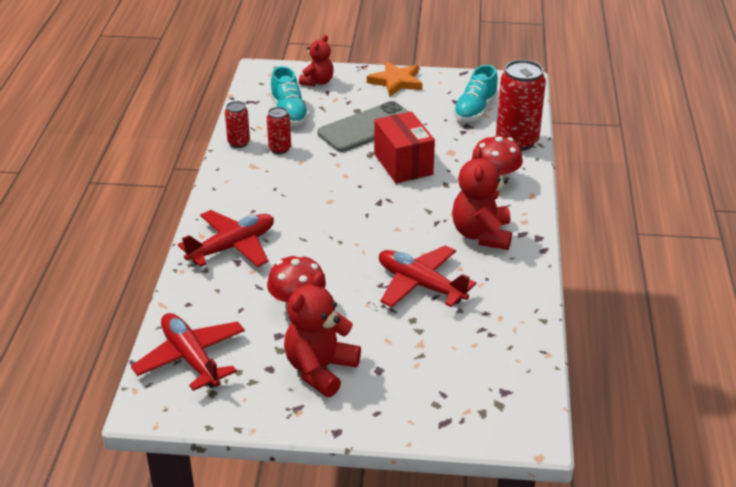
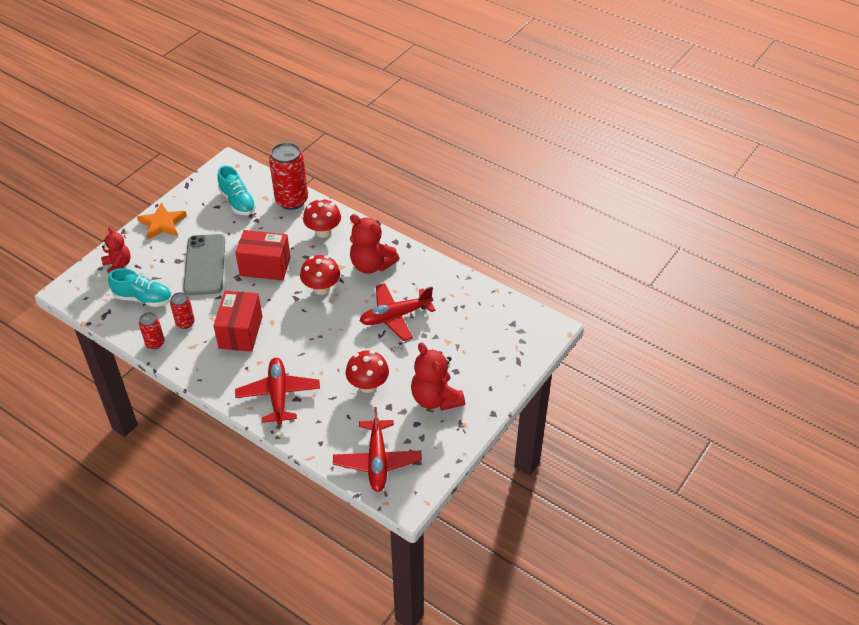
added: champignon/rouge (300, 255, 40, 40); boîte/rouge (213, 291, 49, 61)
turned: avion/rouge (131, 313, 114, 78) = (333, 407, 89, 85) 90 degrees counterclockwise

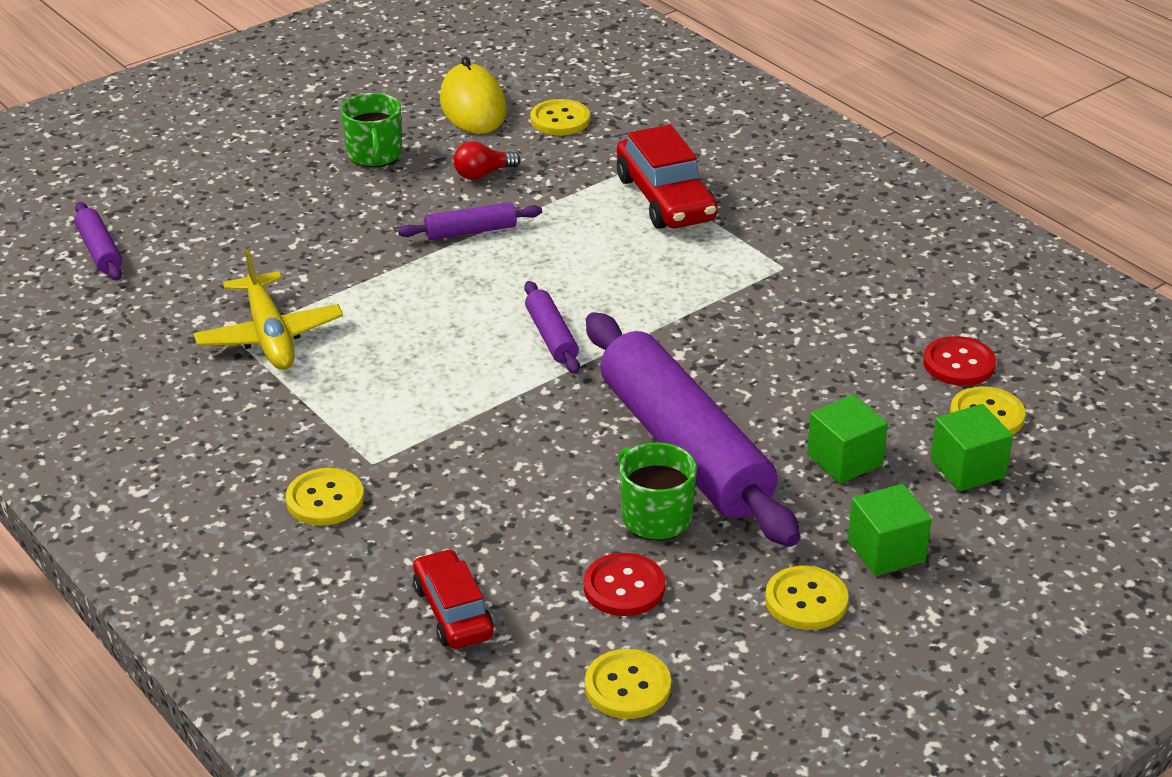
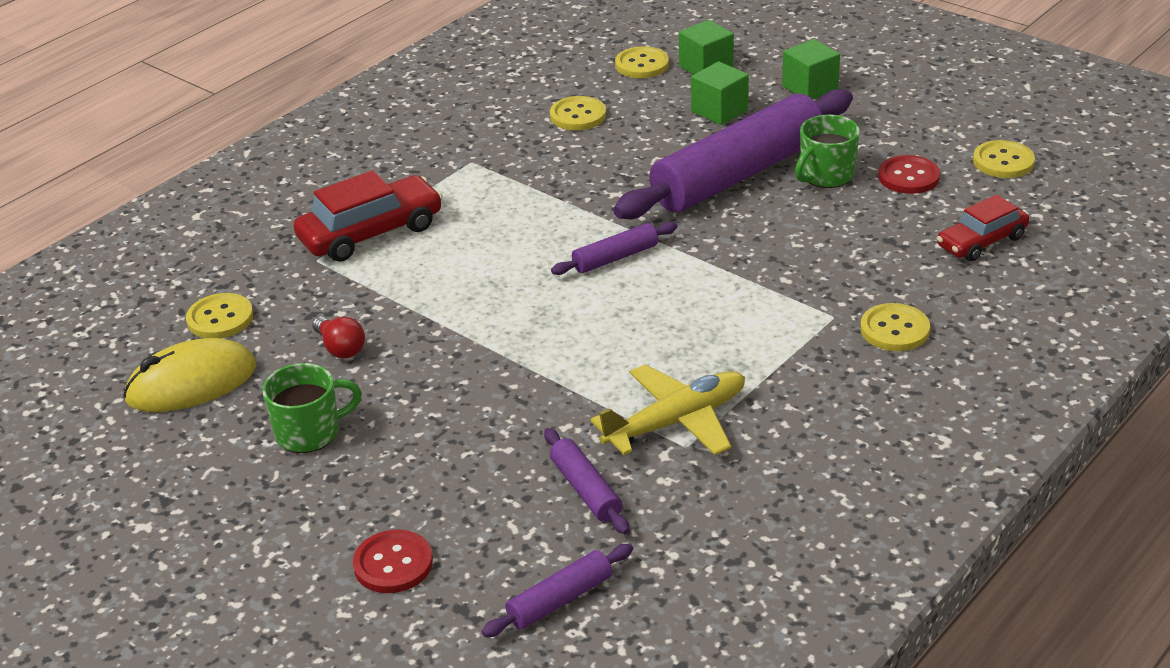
moved: rouleau à pâtisserie/violet (398, 202, 144, 38) to (544, 428, 86, 107); bouton/rouge (923, 336, 73, 50) to (353, 530, 80, 63); bouton/jaune (765, 566, 83, 64) to (550, 96, 56, 34)

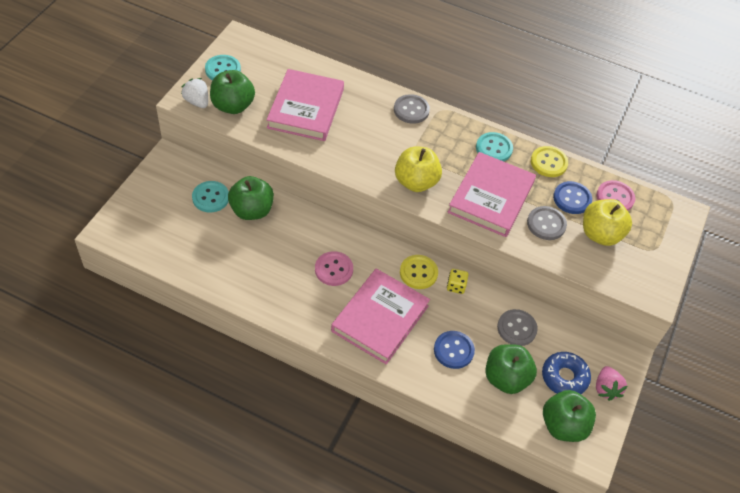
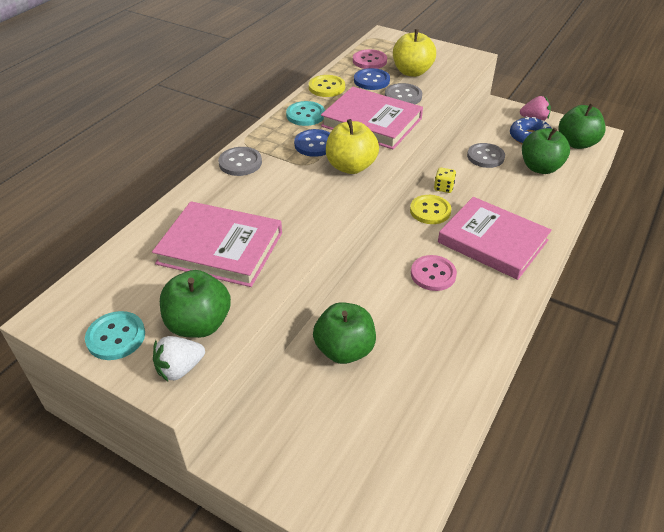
removed: bouton/turquoise (192, 181, 37, 31)
moved: bouton/bleu (434, 331, 41, 38) to (294, 129, 36, 28)

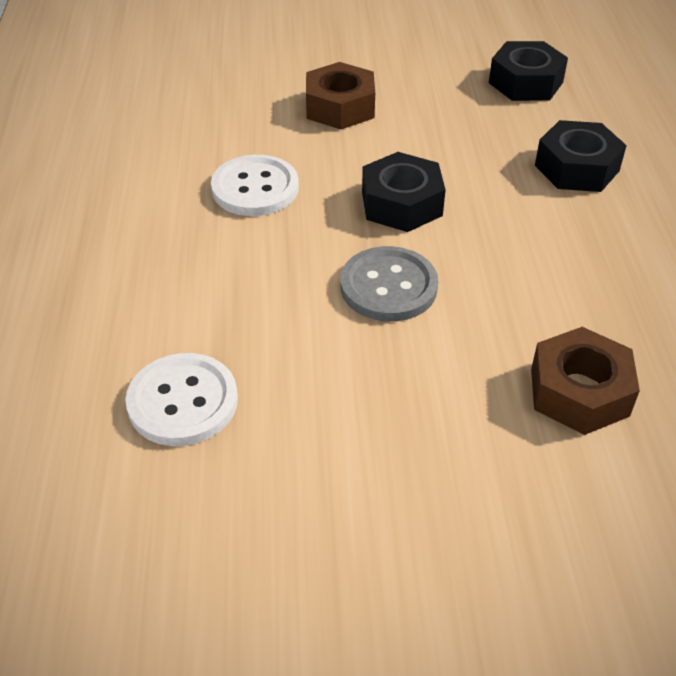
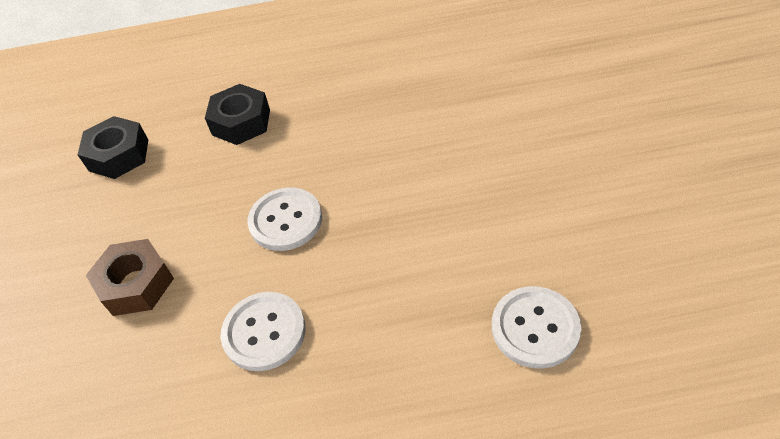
removed: bouton/gris (340, 246, 98, 75); écrou/marron (531, 327, 109, 108)
replaced: écrou/noir (362, 152, 84, 80) to bouton/blanc (247, 187, 75, 64)

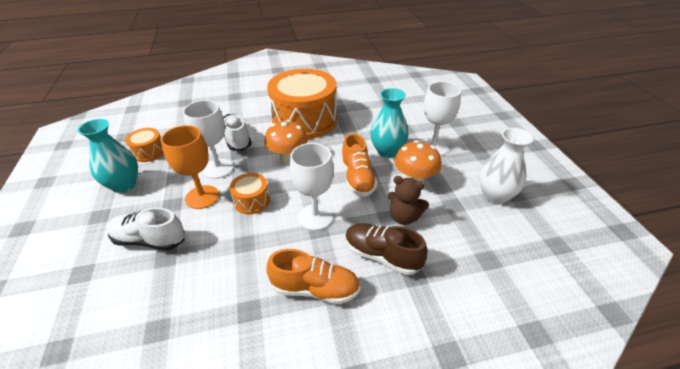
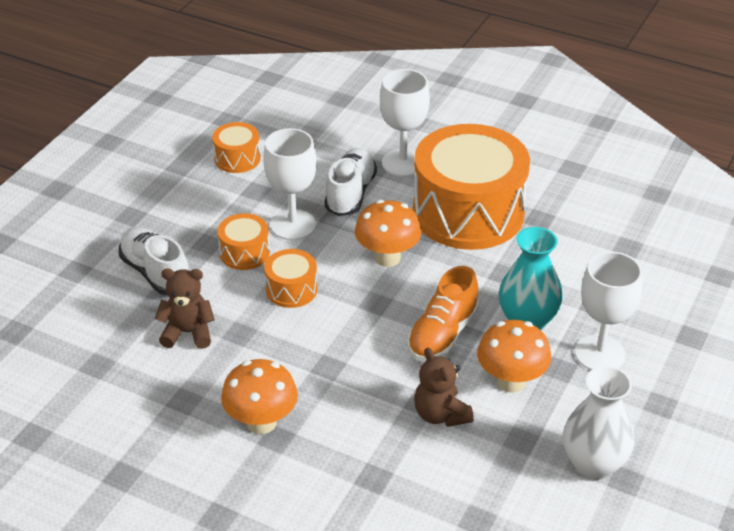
removed: vase/turquoise (78, 119, 60, 74); chaussure/marron (345, 223, 83, 52)
added: ours en peluche/marron (155, 268, 60, 81)
moved: verre à pied/blanc (290, 143, 44, 88) to (380, 69, 50, 107)
replaced: verre à pied/orange (161, 125, 58, 84) to tambour/orange (217, 213, 53, 57); chaussure/orange (267, 249, 93, 55) to champignon/orange (221, 359, 77, 75)

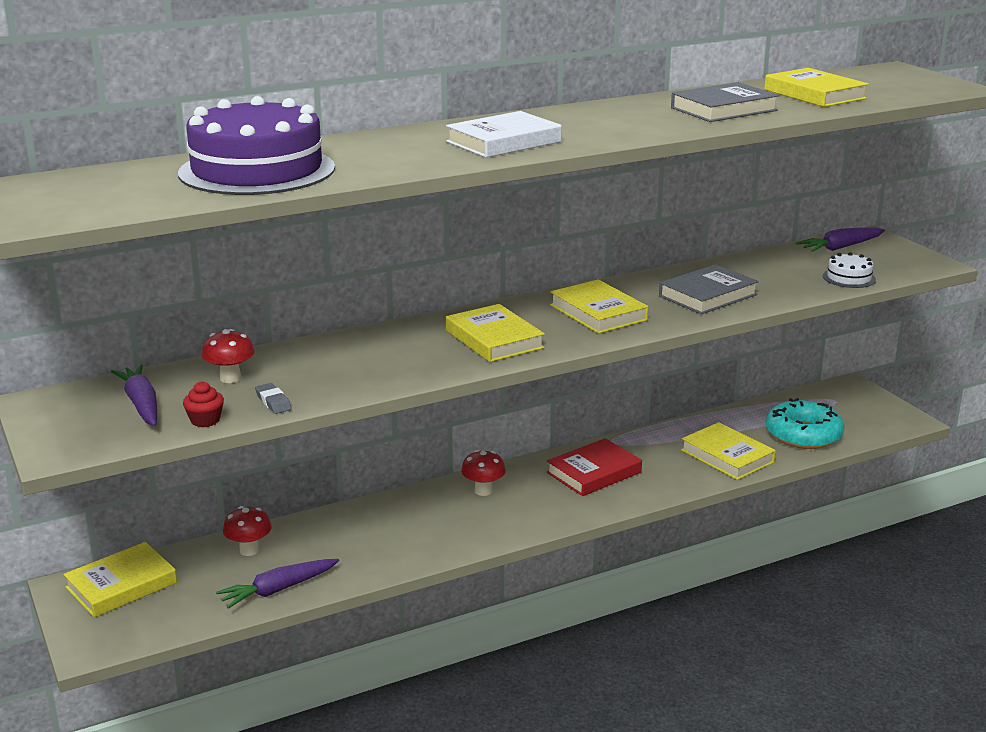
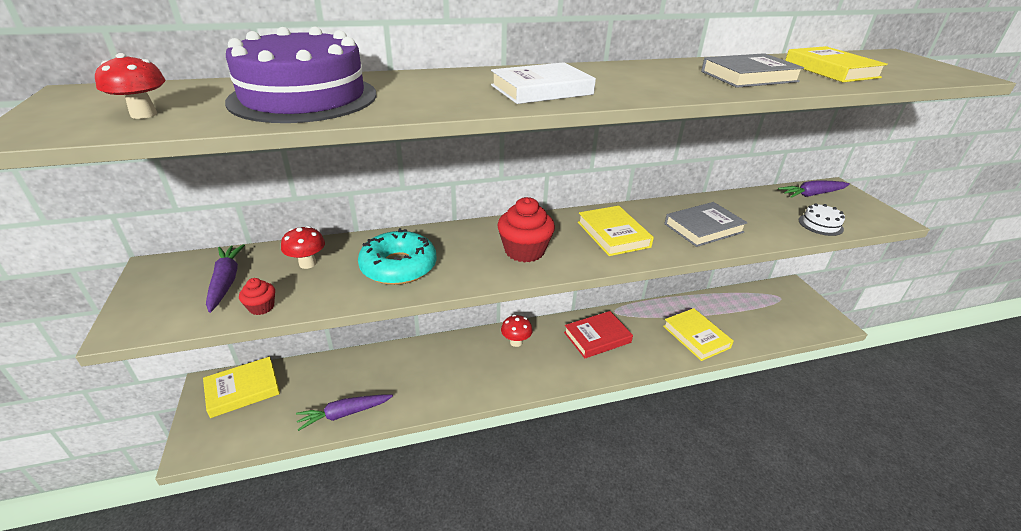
removed: gomme/gris (255, 383, 37, 31)
moved: beignet/turquoise (766, 398, 79, 51) to (358, 228, 79, 57); champignon/rouge (223, 506, 49, 50) to (95, 53, 70, 66)
replaced: livre/jaune (446, 304, 99, 58) to muffin/rouge (497, 197, 58, 66)

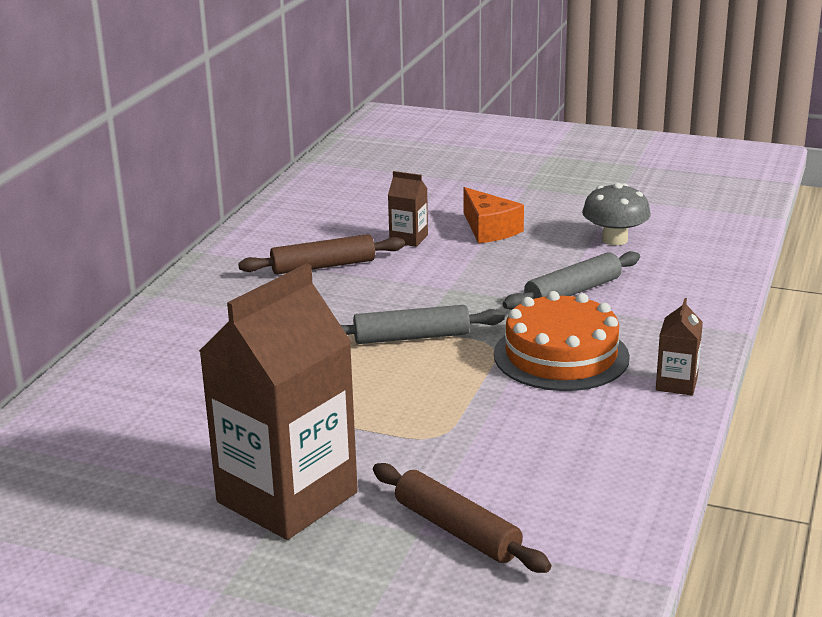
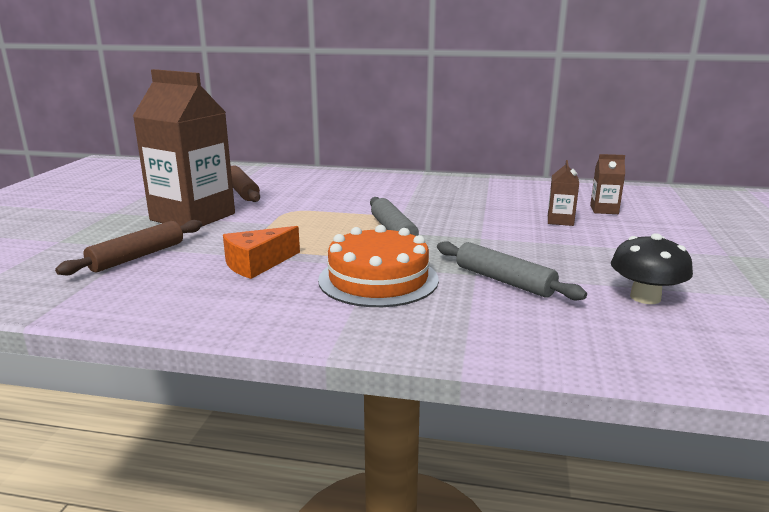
moved: fromage/orange (464, 187, 60, 56) to (223, 226, 77, 53); rouleau à pâtisserie/marron (238, 234, 167, 41) to (231, 166, 29, 36); brique de lait/marron (656, 298, 47, 98) to (590, 154, 35, 60)
recoloured: champignon/gris (582, 183, 69, 62) to champignon/noir (611, 233, 82, 71)

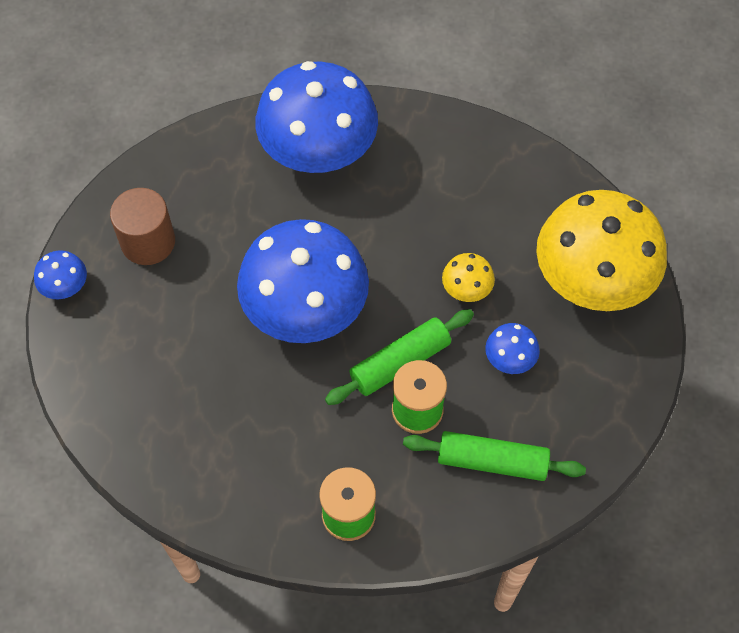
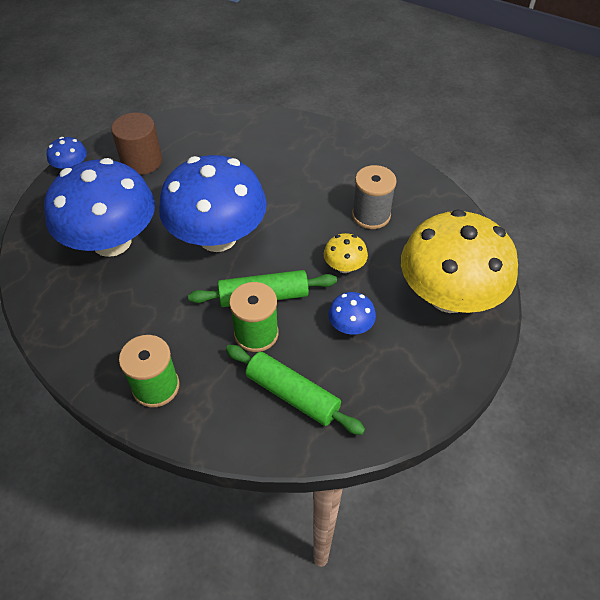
added: bobine/gris (352, 165, 45, 64)
moved: champignon/bleu (255, 61, 123, 112) to (44, 158, 111, 99)

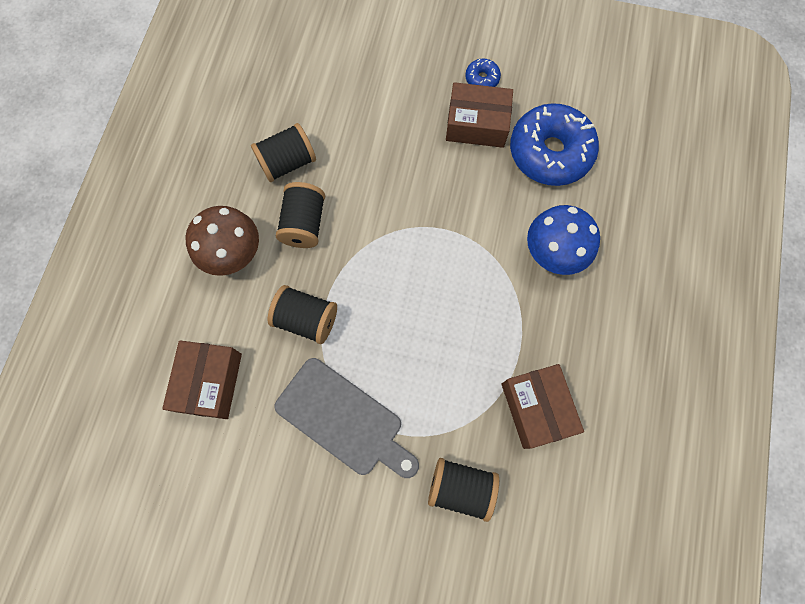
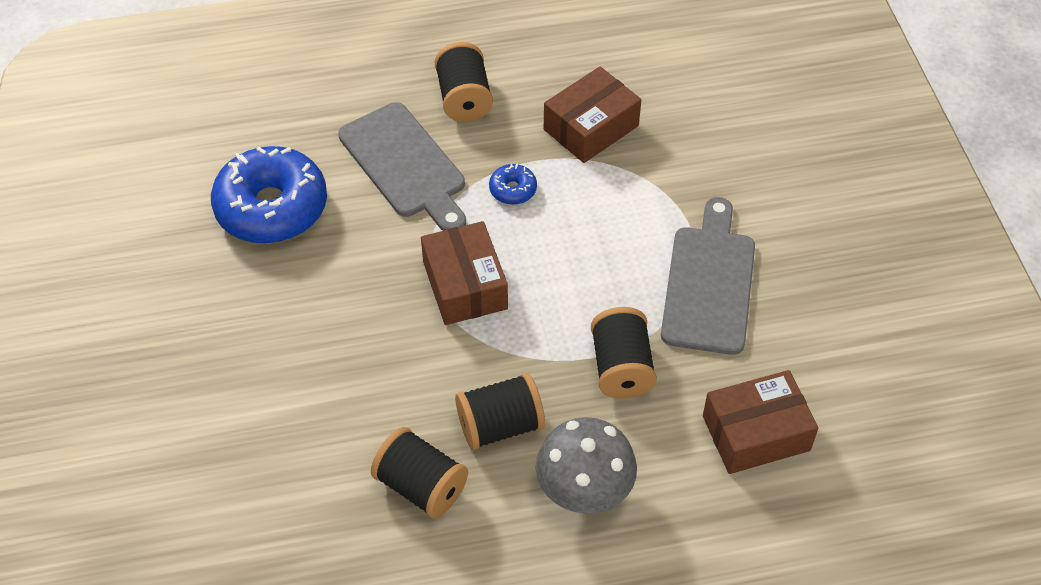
moved: beignet/bleu (465, 59, 36, 28) to (489, 163, 48, 42); boîte/marron (446, 82, 67, 66) to (421, 221, 87, 104); bobine/noir (428, 458, 71, 64) to (434, 42, 59, 80)
replaced: champignon/bleu (527, 205, 73, 70) to planche à découper/gris (338, 102, 128, 129)
recoloured: champignon/marron (185, 206, 74, 70) to champignon/gris (536, 417, 101, 97)

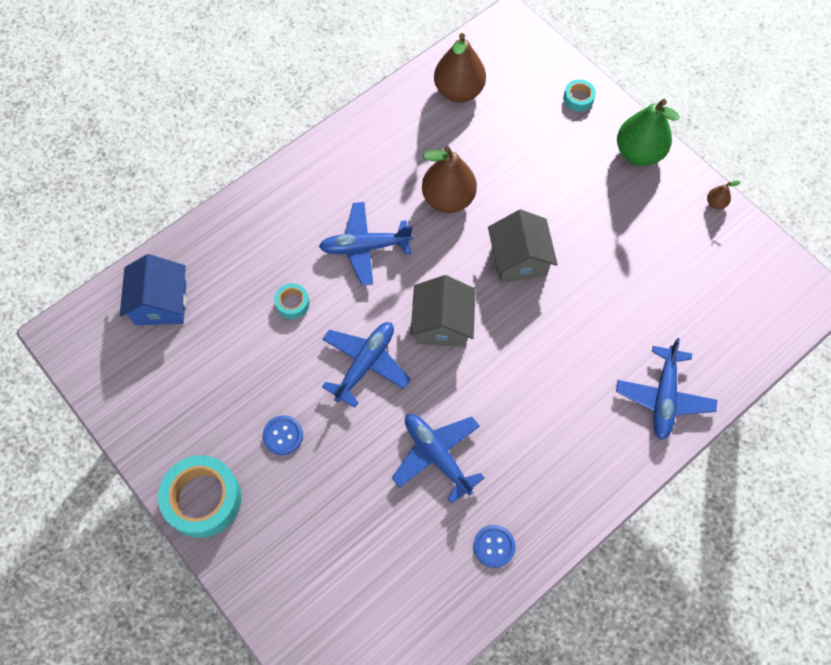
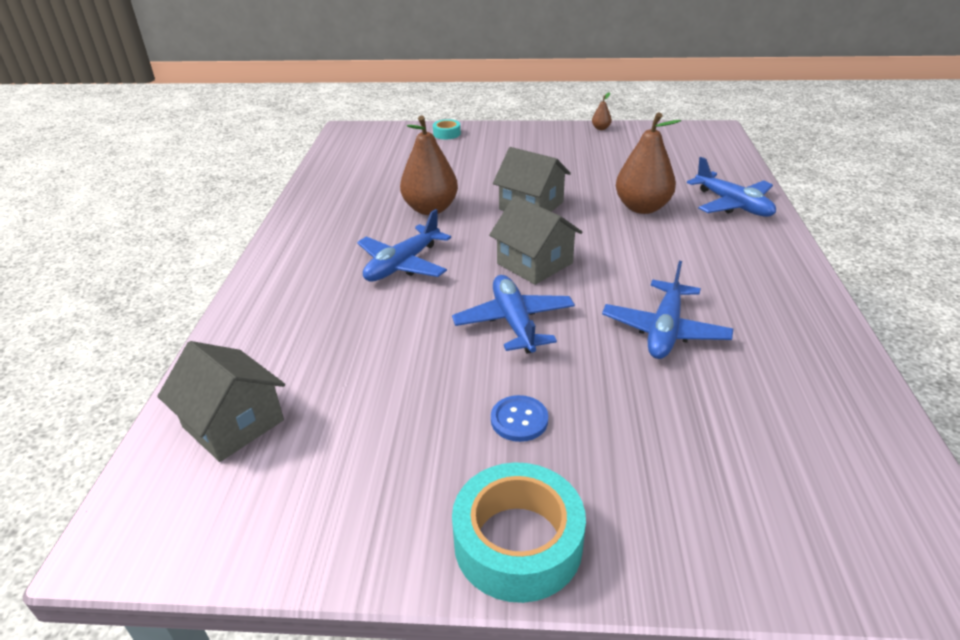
removed: poire/vert (617, 99, 63, 67); ruban adhésif/turquoise (274, 283, 36, 36); bouton/bleu (473, 525, 43, 43)
moved: poire/marron (434, 33, 52, 70) to (616, 112, 65, 102)
recoloured: maison/bleu (120, 254, 66, 71) to maison/gris (157, 341, 128, 121)
turned: avion/bleu (392, 414, 92, 89) = (602, 261, 131, 98) 75 degrees counterclockwise

